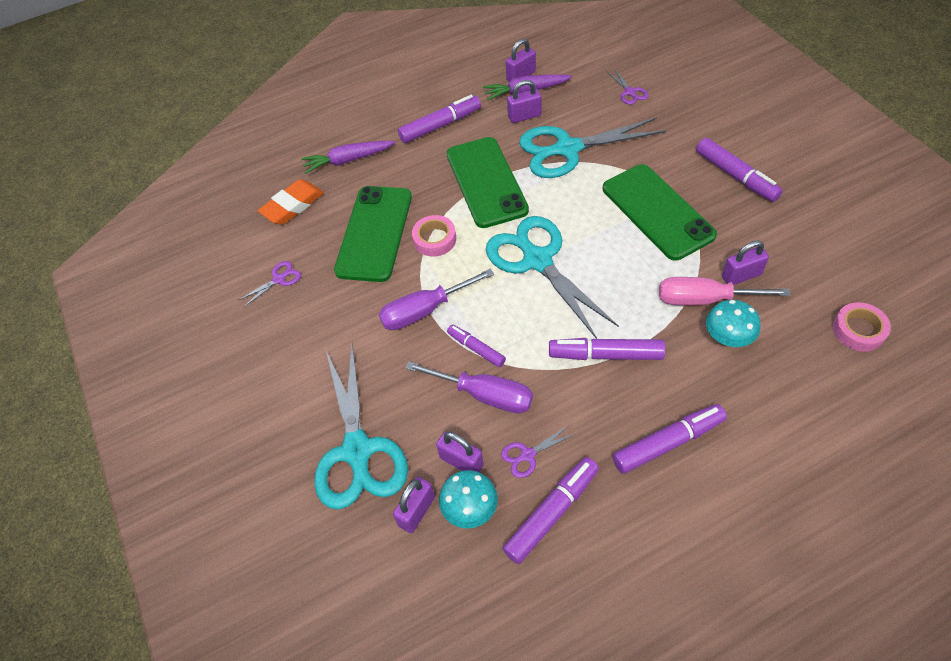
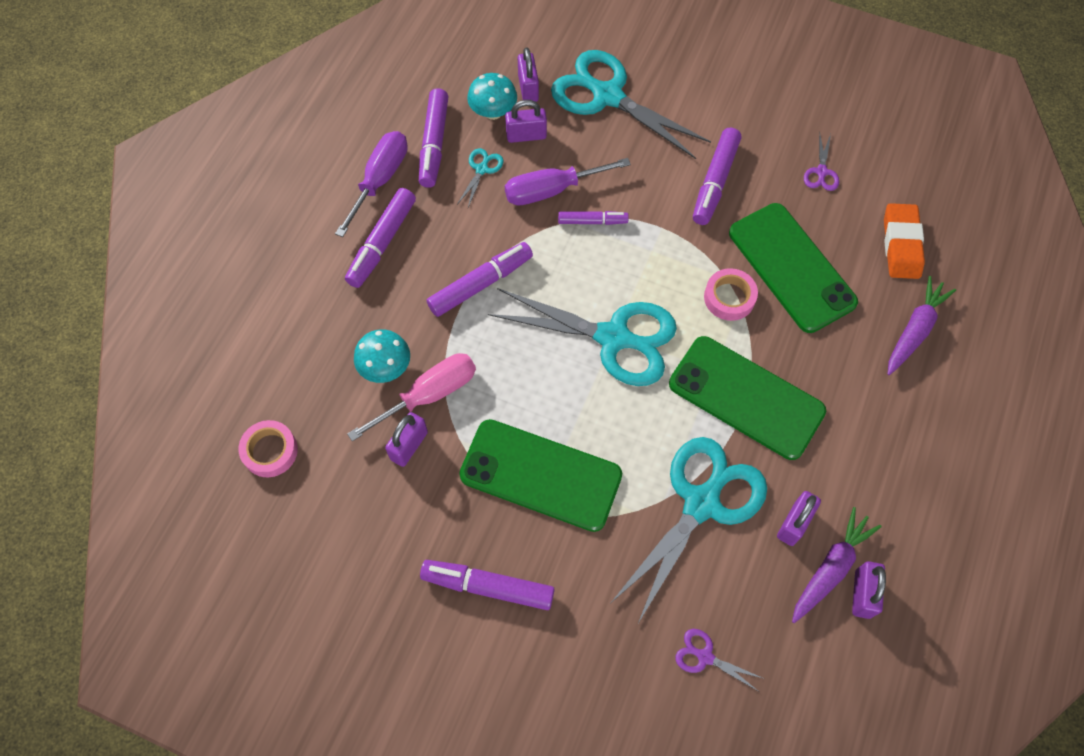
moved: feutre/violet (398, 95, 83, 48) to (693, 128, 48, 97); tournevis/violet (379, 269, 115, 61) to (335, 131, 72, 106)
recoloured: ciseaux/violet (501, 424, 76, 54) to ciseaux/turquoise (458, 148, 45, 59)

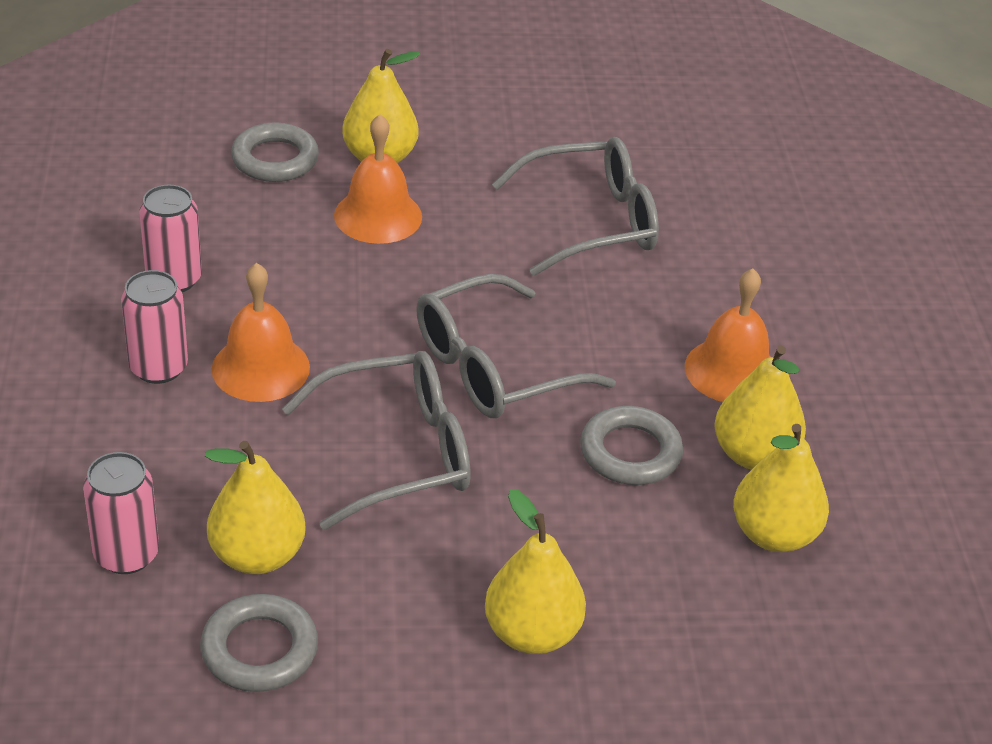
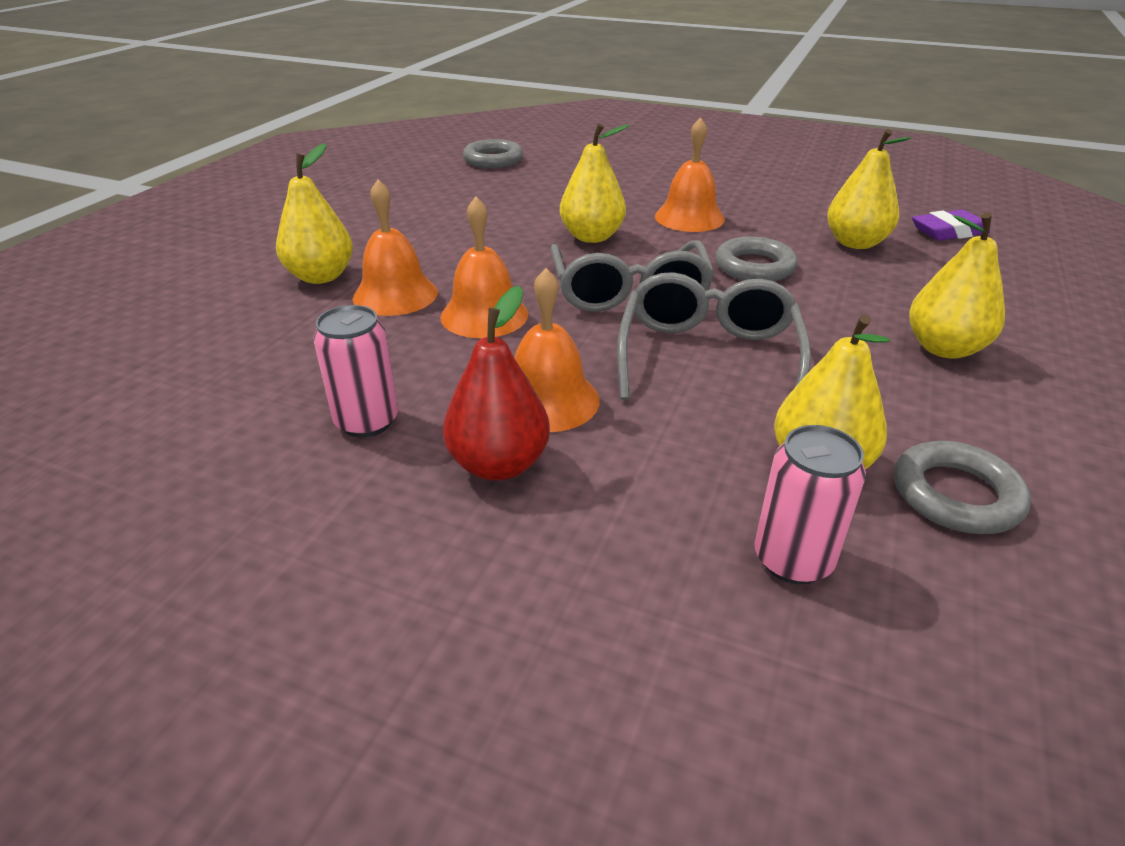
removed: lunettes/gris (492, 137, 167, 139)
added: cloche/orange (440, 197, 88, 141); gomme/violet (912, 209, 78, 32)
moved: anneau/gris (231, 123, 88, 59) to (463, 139, 60, 29); poire/jaune (714, 346, 92, 124) to (560, 124, 70, 119)
replaced: canette/rose (121, 270, 67, 114) to poire/rouge (443, 286, 107, 194)

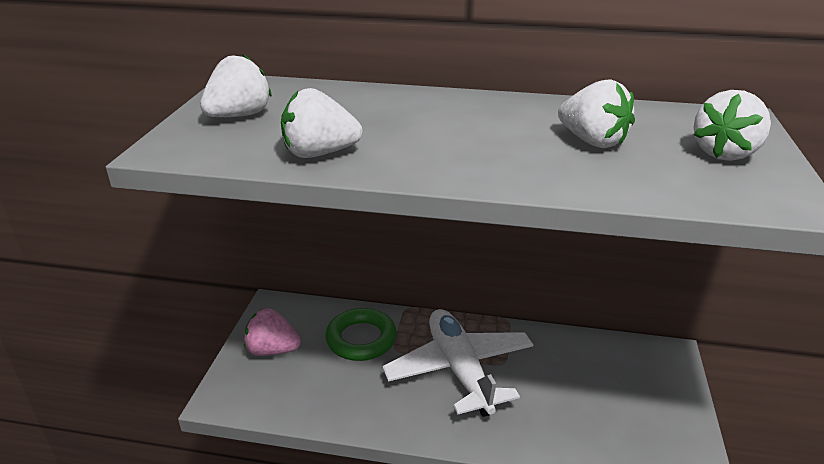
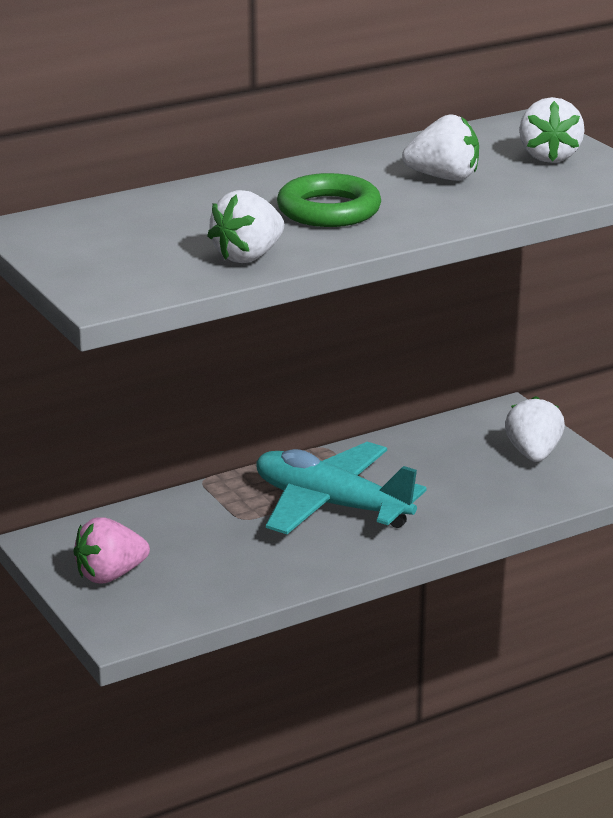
moved: fraise/blanc (200, 54, 72, 63) to (505, 396, 60, 66); anneau/vert (325, 308, 72, 53) to (277, 173, 104, 54)
recoloured: avion/blanc (382, 309, 151, 108) to avion/turquoise (256, 442, 171, 92)

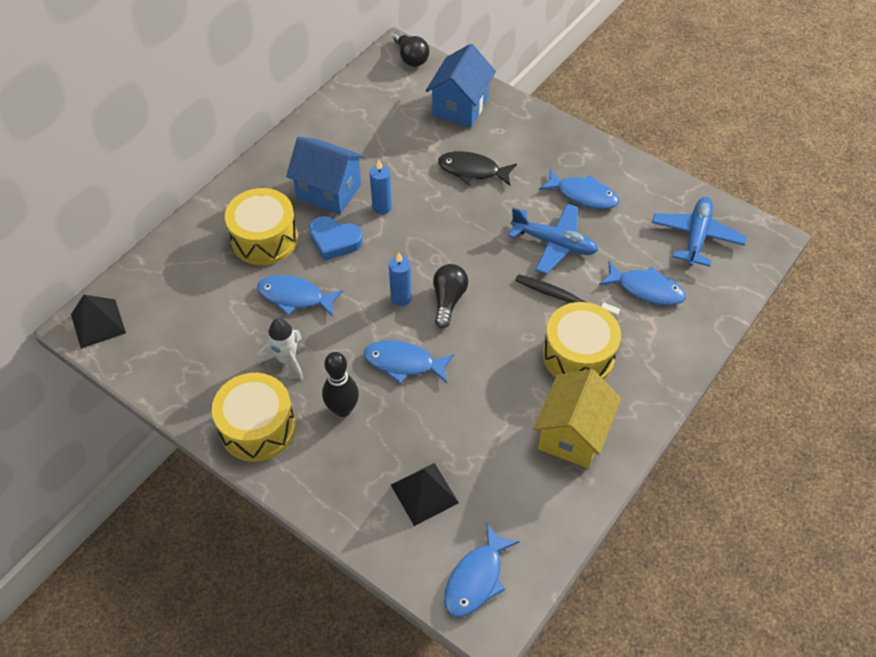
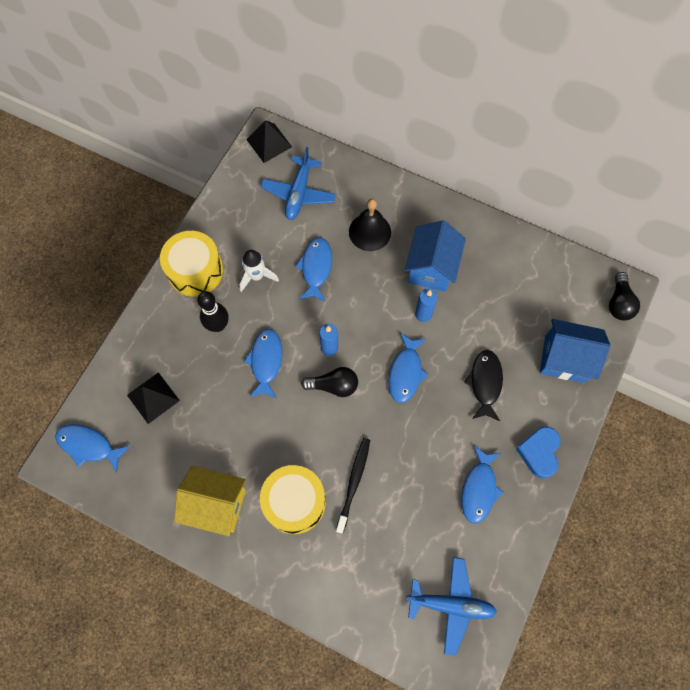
moved: avion/bleu (508, 204, 90, 70) to (261, 147, 75, 73); cœur/bleu (309, 216, 54, 45) to (515, 427, 46, 51); poisson/bleu (599, 261, 87, 44) to (389, 333, 39, 70)
replaced: tambour/jaune (225, 188, 73, 77) to cloche/noir (349, 199, 42, 52)
turned: ampoule/noir (393, 31, 37, 36) = (609, 272, 31, 49) 45 degrees counterclockwise

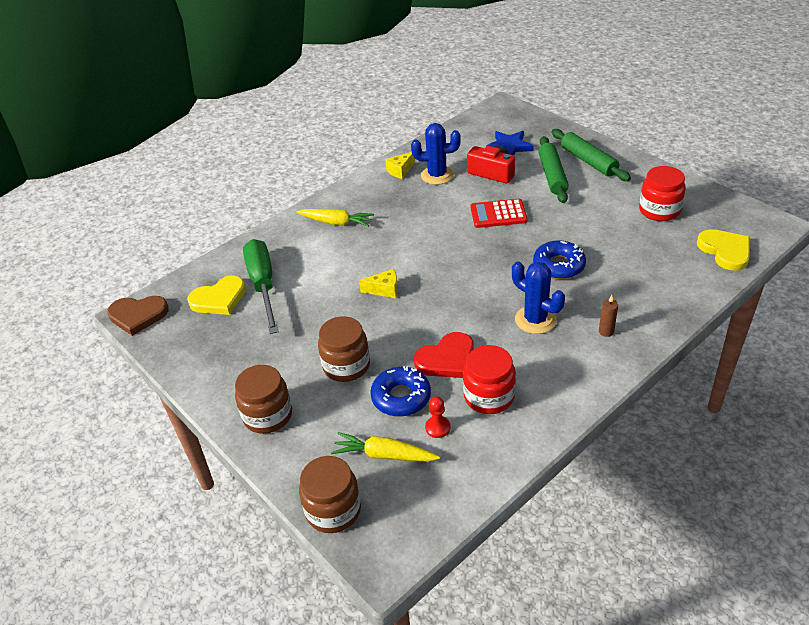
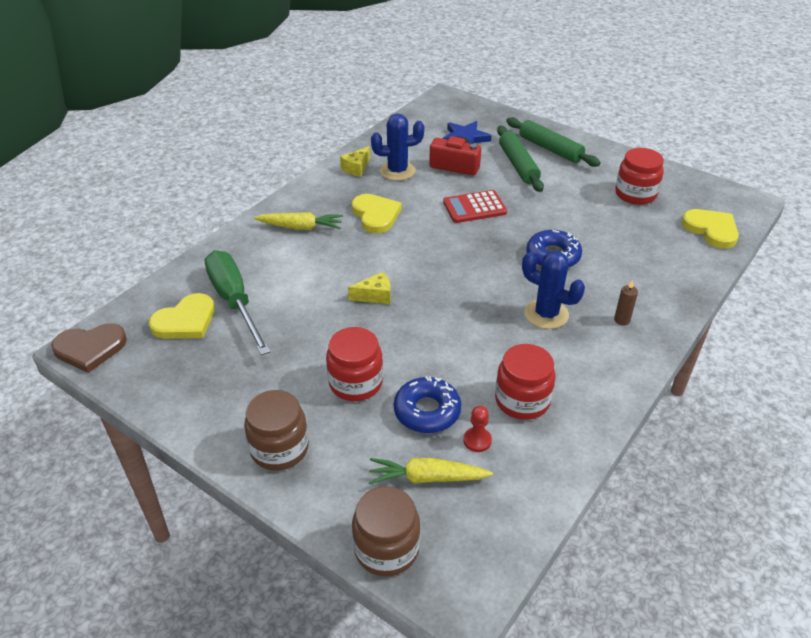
removed: cœur/rouge (414, 332, 60, 46)
added: cœur/jaune (352, 194, 50, 39)
recoloured: bocal/marron (318, 316, 52, 66) to bocal/rouge (326, 327, 57, 74)

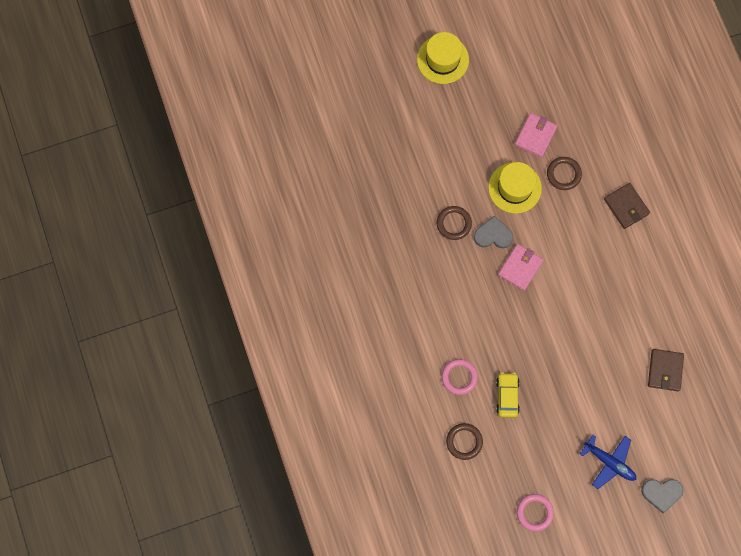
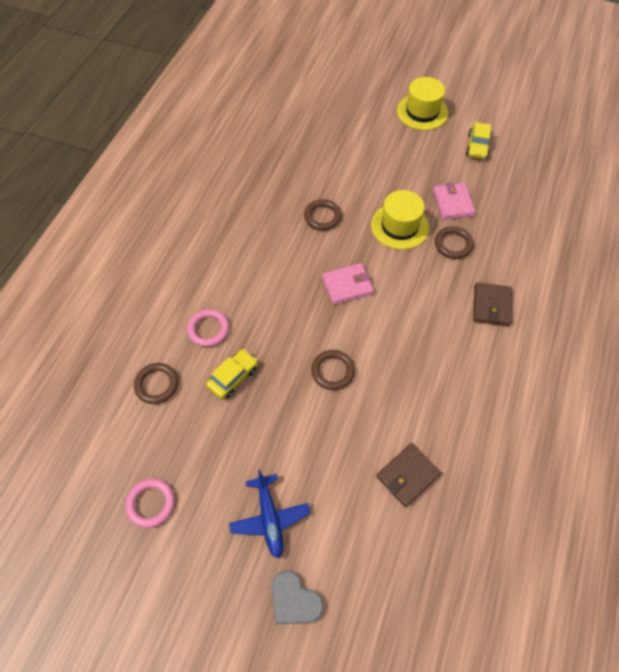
removed: cœur/gris (474, 216, 40, 32)
added: voiture/jaune (466, 122, 26, 37); anneau/marron (311, 350, 44, 40)
turned: portefeuille/rose (515, 113, 42, 45) = (433, 182, 42, 38) 75 degrees counterclockwise

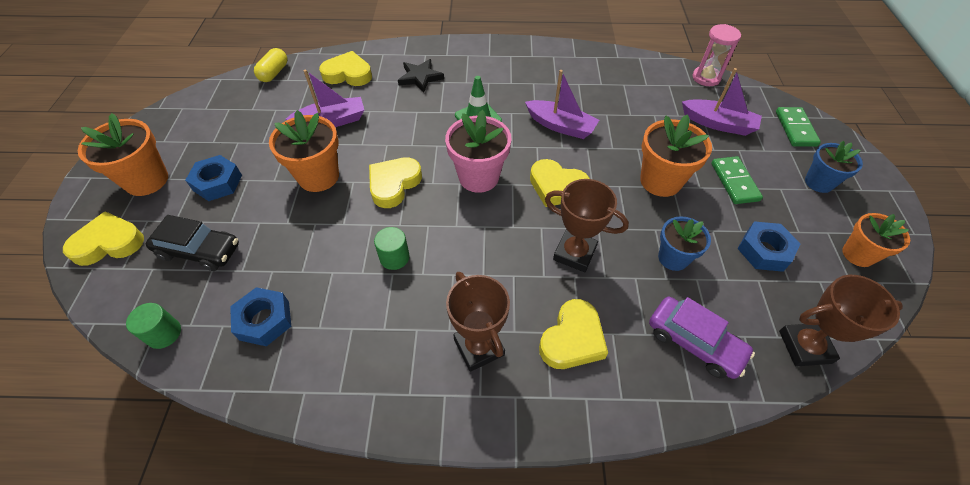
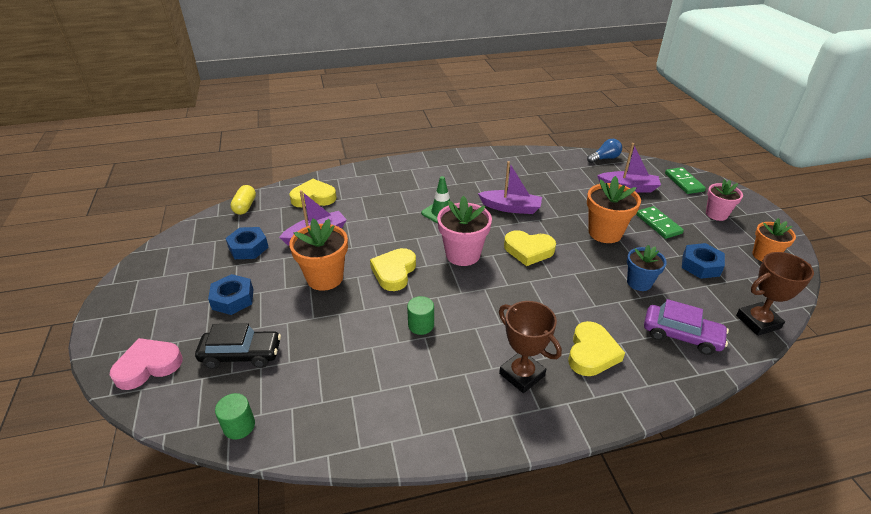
removed: étoile/noir (398, 59, 46, 34); pot de fleurs/orange (78, 113, 90, 83); trophée/marron (545, 179, 84, 93)
moved: écrou/bleu (230, 287, 61, 59) to (225, 227, 44, 32)
replaced: sablier/rose (693, 24, 48, 62) to ampoule/bleu (587, 139, 35, 24)
recoloured: pot de fleurs/bleu (805, 141, 58, 52) to pot de fleurs/rose (706, 179, 37, 42); cœur/jaune (63, 211, 81, 55) to cœur/rose (110, 338, 73, 52)

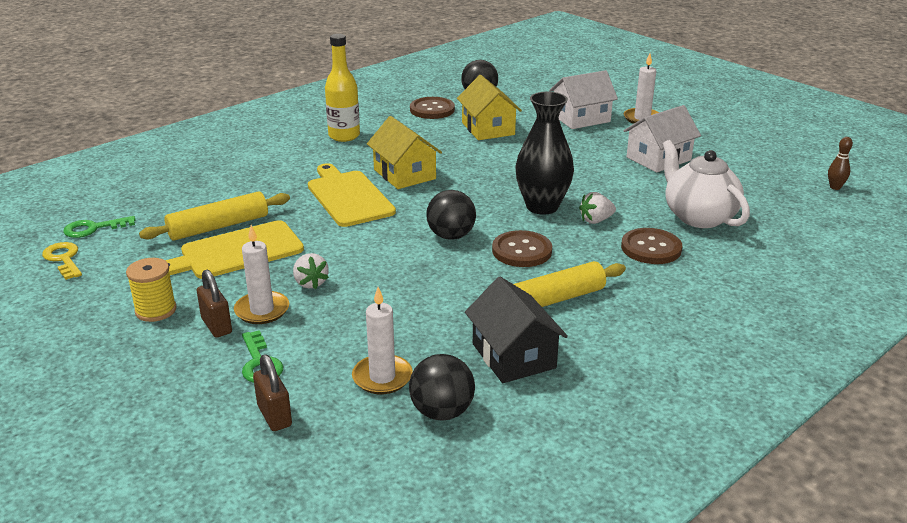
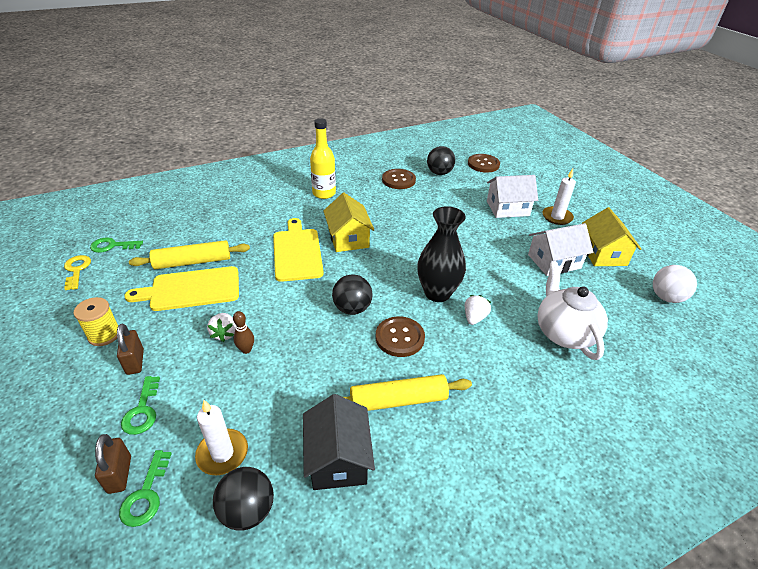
removed: bougie/blanc (234, 225, 55, 99)
added: balle/blanc (653, 265, 44, 38); clé/vert (119, 450, 53, 77)
moved: maison/jaune (457, 75, 65, 65) to (582, 207, 59, 59); quille/marron (828, 137, 25, 53) to (233, 311, 21, 43); bouton/marron (621, 228, 61, 36) to (468, 154, 32, 19)
turned: fraise/blanc (579, 192, 37, 32) = (465, 295, 26, 30) 120 degrees clockwise

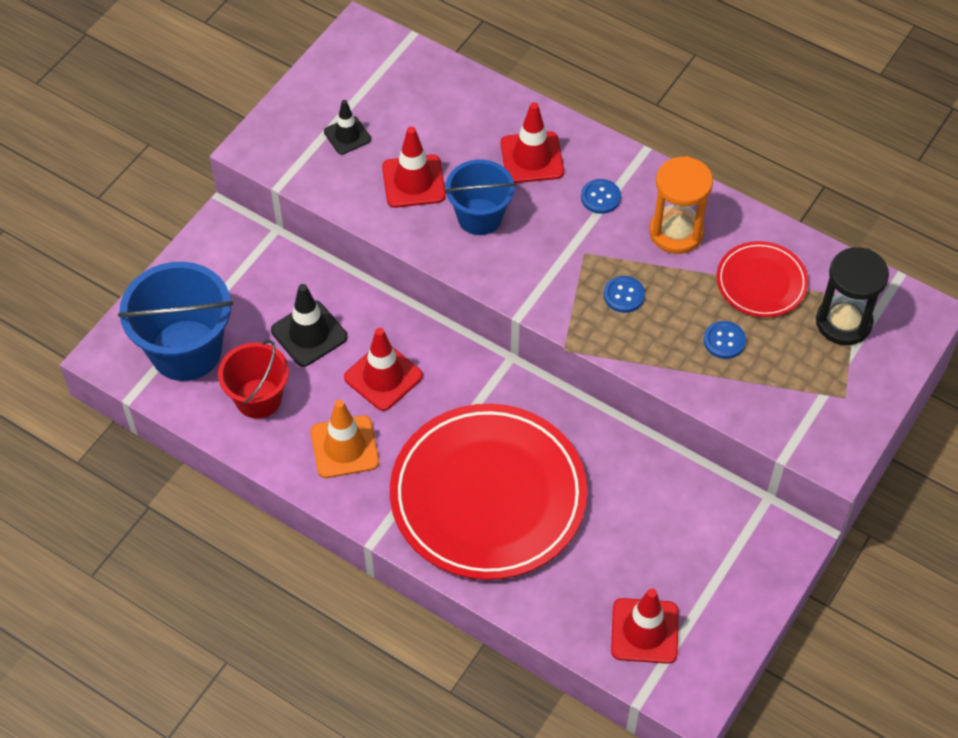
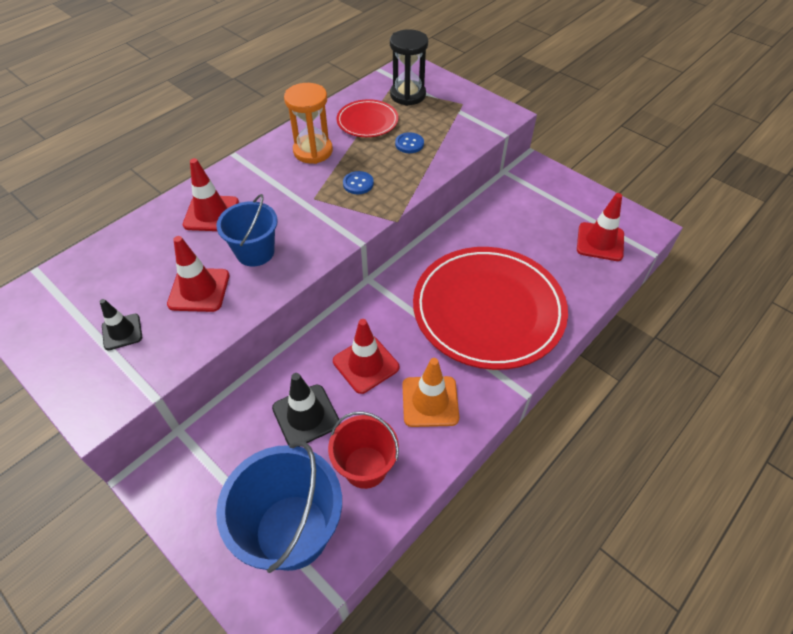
removed: bouton/bleu (581, 179, 40, 35)

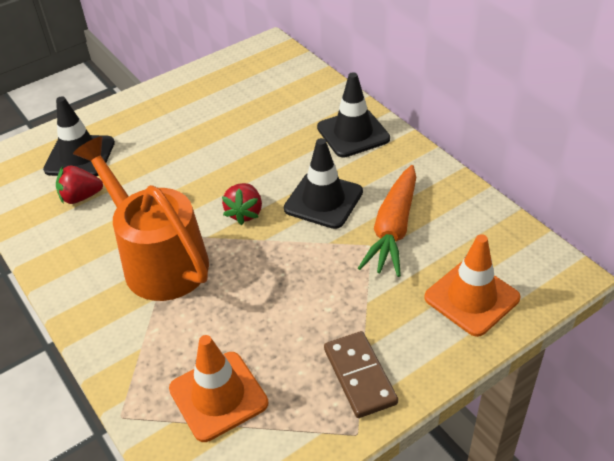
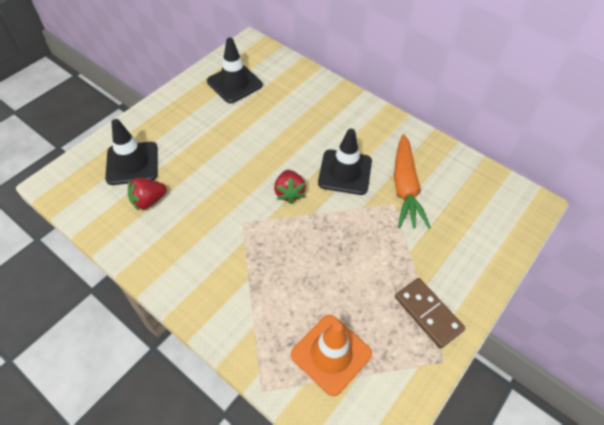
removed: arrosoir/orange (73, 136, 136, 165); cône de chantier/orange (424, 234, 96, 103)
moved: cône de chantier/noir (317, 72, 73, 85) to (207, 38, 56, 65)

